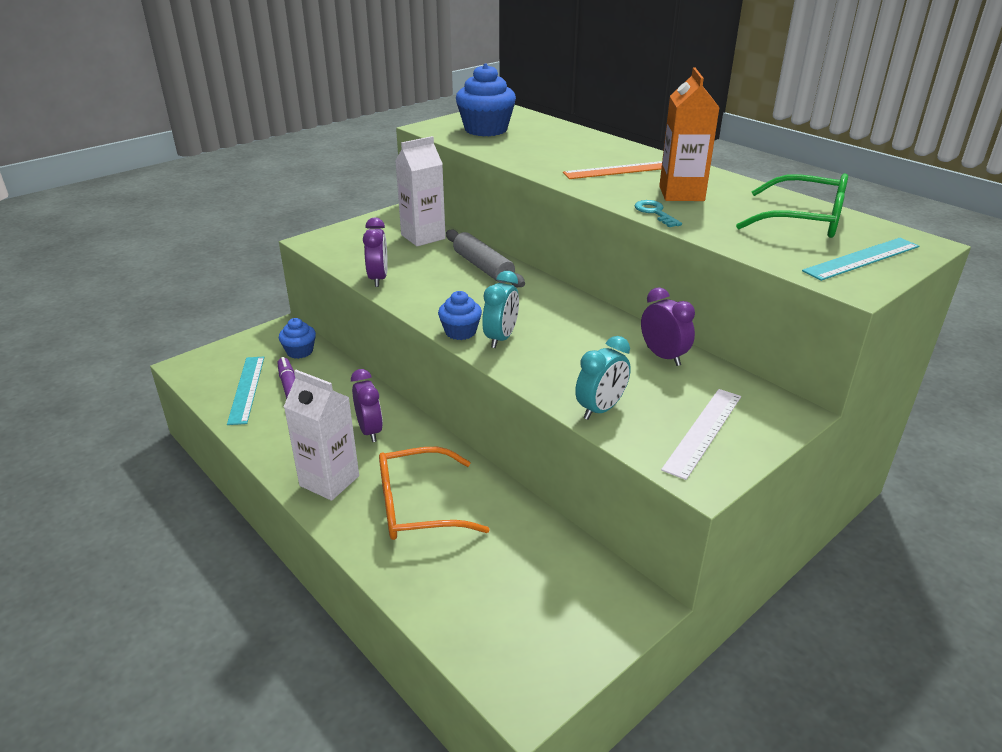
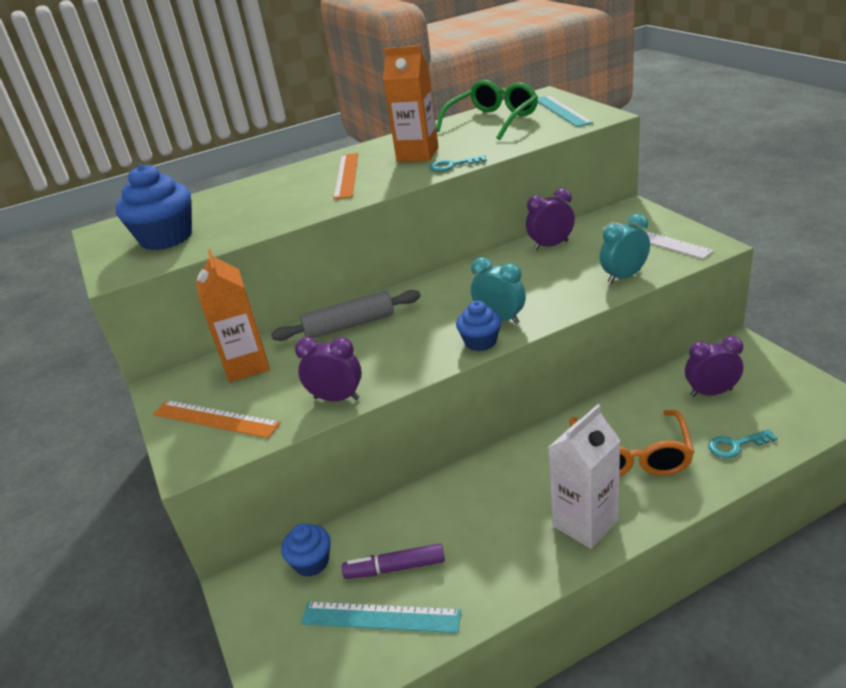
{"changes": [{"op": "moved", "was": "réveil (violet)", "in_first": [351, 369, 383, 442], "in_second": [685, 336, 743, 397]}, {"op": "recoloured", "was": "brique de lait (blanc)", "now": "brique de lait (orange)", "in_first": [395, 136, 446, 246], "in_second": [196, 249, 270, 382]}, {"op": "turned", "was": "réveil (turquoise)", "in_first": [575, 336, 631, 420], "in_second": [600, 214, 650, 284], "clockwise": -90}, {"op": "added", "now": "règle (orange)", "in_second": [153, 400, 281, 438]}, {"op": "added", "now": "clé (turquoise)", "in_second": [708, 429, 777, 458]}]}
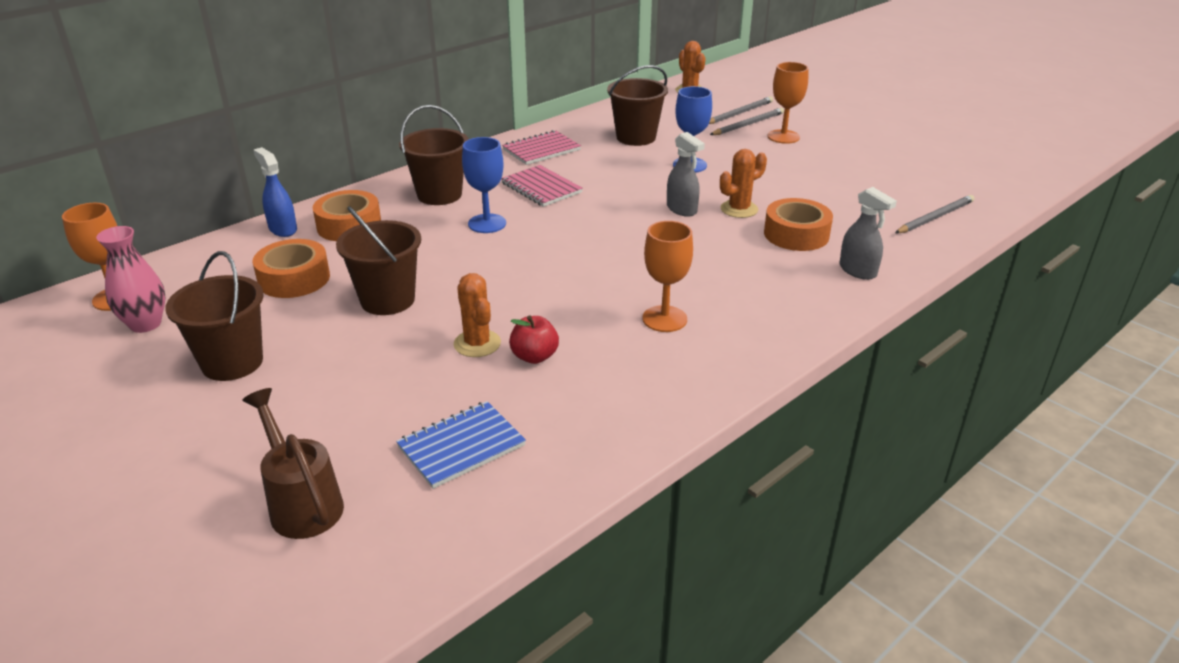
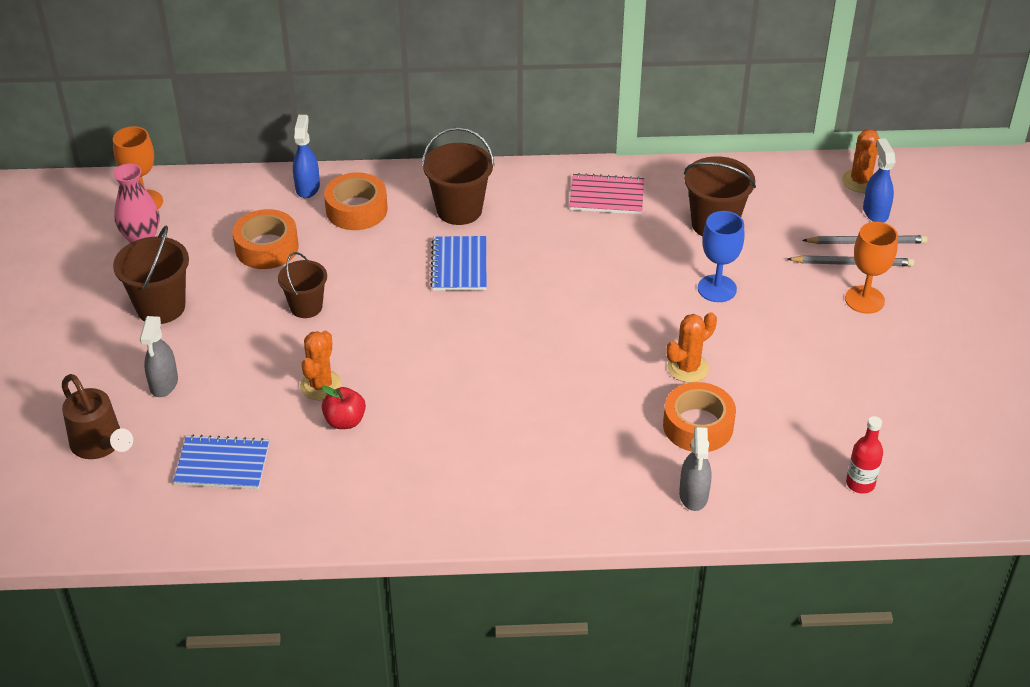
{"changes": [{"op": "turned", "was": "arrosoir (marron)", "in_first": [243, 388, 344, 539], "in_second": [62, 374, 133, 459], "clockwise": 135}, {"op": "resized", "was": "seau (marron)", "in_first": [336, 206, 421, 315], "in_second": [278, 252, 327, 318], "ratio": 0.67}, {"op": "replaced", "was": "verre à pied (bleu)", "now": "carnet (bleu)", "in_first": [462, 137, 506, 233], "in_second": [430, 236, 487, 291]}, {"op": "removed", "was": "carnet (rose)", "in_first": [501, 165, 583, 207]}, {"op": "removed", "was": "verre à pied (orange)", "in_first": [642, 221, 693, 332]}, {"op": "moved", "was": "vaporisateur (gris)", "in_first": [667, 132, 705, 217], "in_second": [140, 316, 178, 397]}, {"op": "turned", "was": "cactus (orange)", "in_first": [720, 149, 767, 218], "in_second": [666, 312, 717, 383], "clockwise": -45}, {"op": "replaced", "was": "crayon (gris)", "now": "bouteille (rouge)", "in_first": [895, 195, 974, 233], "in_second": [846, 416, 883, 494]}, {"op": "added", "now": "vaporisateur (bleu)", "in_second": [863, 138, 896, 223]}]}
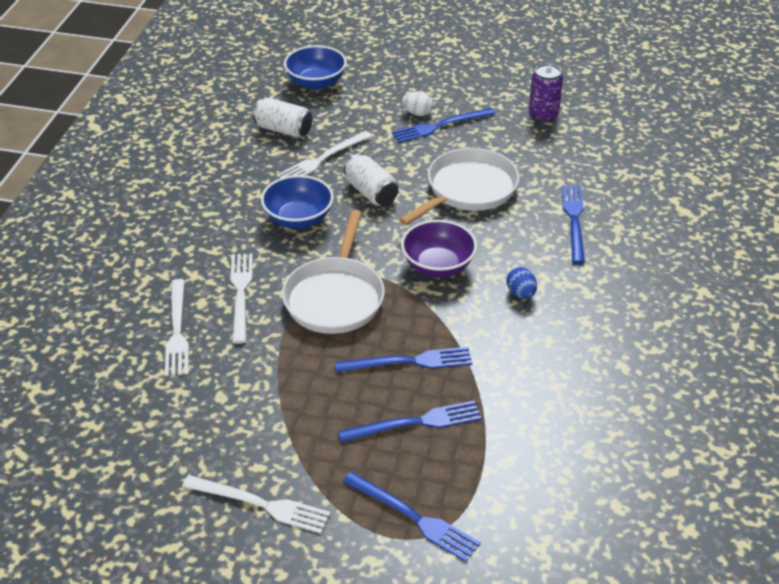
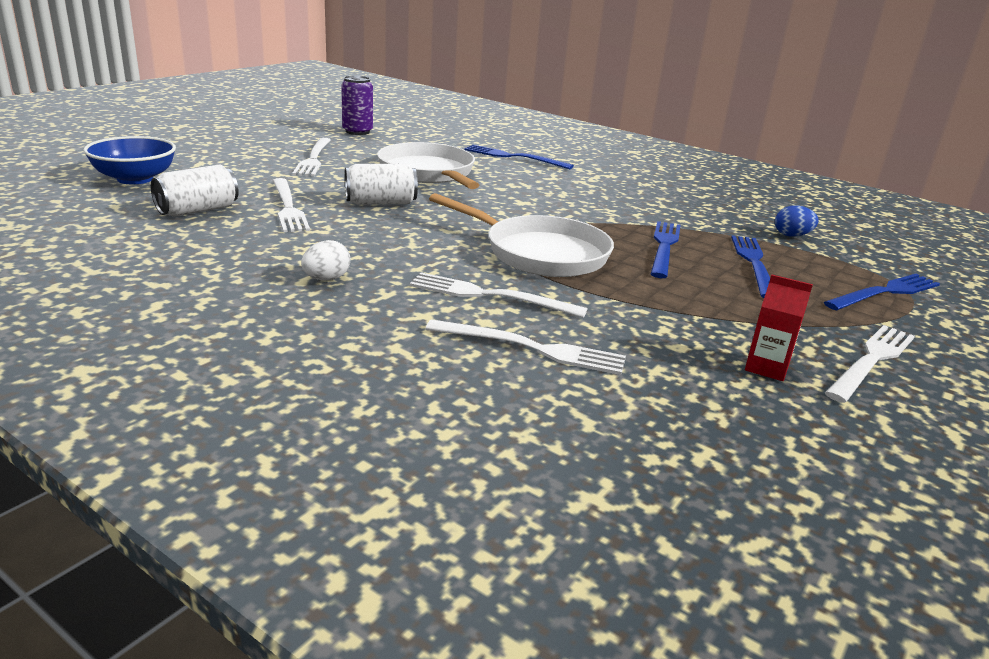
{"changes": [{"op": "removed", "was": "bol (bleu)", "in_first": [261, 175, 334, 229]}, {"op": "recoloured", "was": "fourchette (bleu)", "now": "fourchette (blanc)", "in_first": [392, 108, 495, 143], "in_second": [292, 138, 330, 176]}, {"op": "removed", "was": "bol (violet)", "in_first": [401, 220, 477, 277]}, {"op": "moved", "was": "œuf (blanc)", "in_first": [402, 91, 433, 116], "in_second": [301, 240, 350, 280]}, {"op": "moved", "was": "œuf (bleu)", "in_first": [506, 267, 537, 299], "in_second": [775, 205, 819, 237]}, {"op": "added", "now": "brique de lait (rouge)", "in_second": [745, 274, 813, 381]}]}
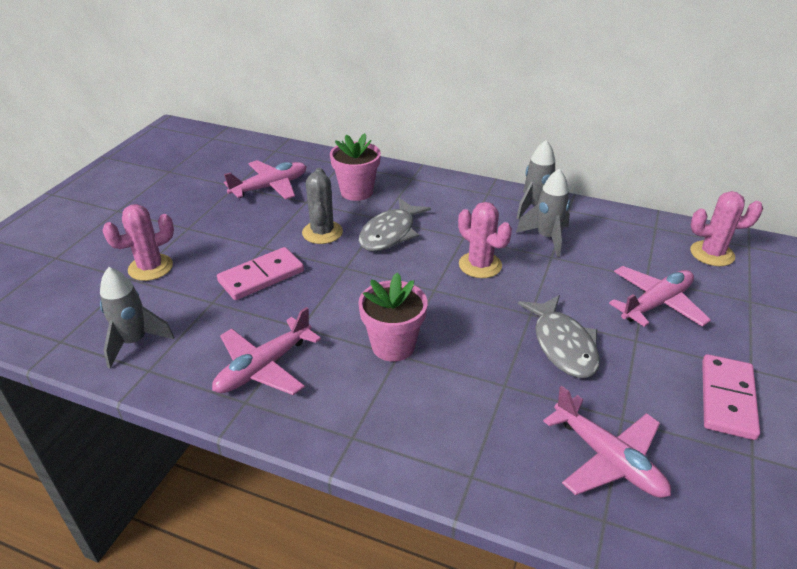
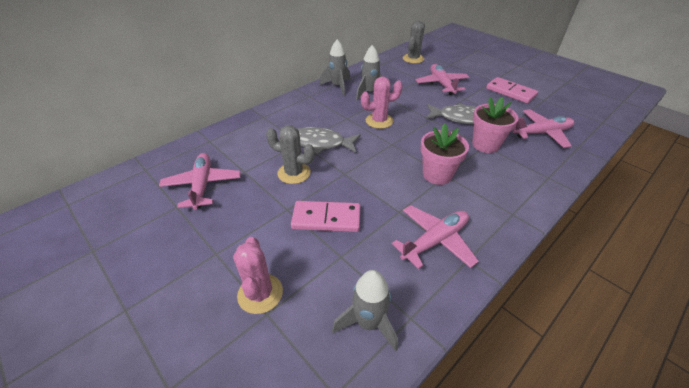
{"changes": [{"op": "turned", "was": "avion (rose)", "in_first": [212, 307, 321, 395], "in_second": [392, 205, 479, 269], "clockwise": -105}, {"op": "turned", "was": "domino (rose)", "in_first": [217, 247, 304, 300], "in_second": [291, 201, 360, 232], "clockwise": -75}, {"op": "moved", "was": "pot de fleurs (rose)", "in_first": [330, 133, 381, 201], "in_second": [472, 97, 519, 153]}, {"op": "turned", "was": "poisson (gris)", "in_first": [359, 198, 431, 251], "in_second": [298, 127, 361, 154], "clockwise": 135}, {"op": "recoloured", "was": "cactus (rose)", "now": "cactus (gris)", "in_first": [690, 191, 763, 266], "in_second": [403, 21, 425, 64]}]}
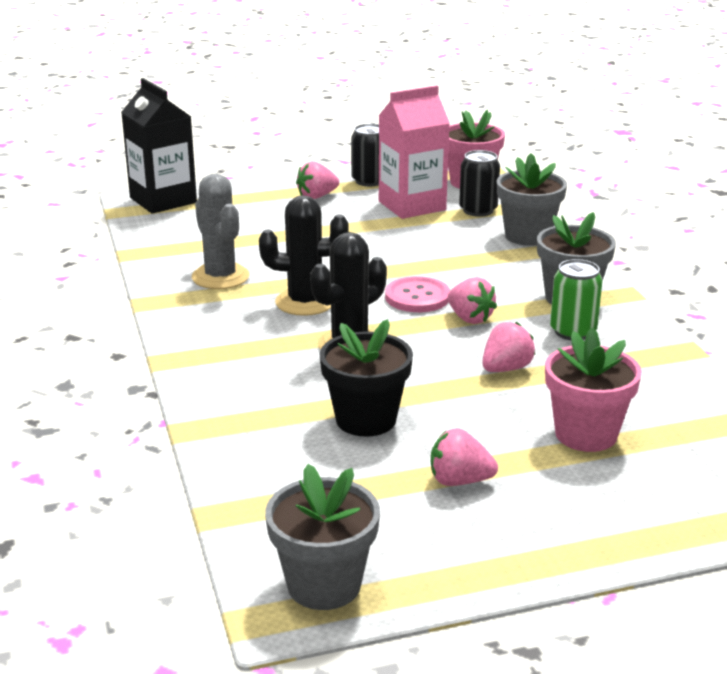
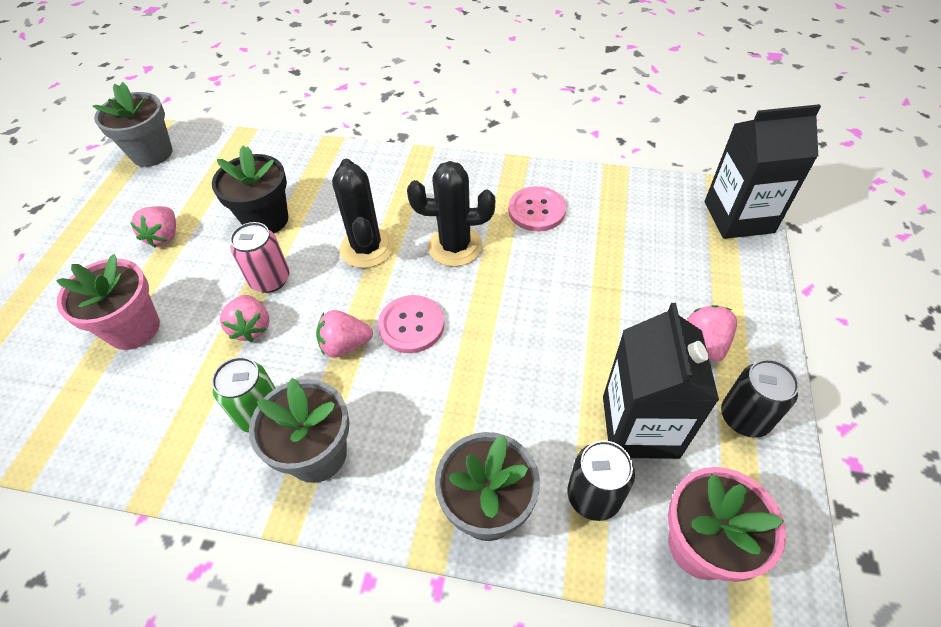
{"changes": [{"op": "replaced", "was": "cactus (gris)", "now": "bouton (rose)", "in_first": [192, 174, 249, 289], "in_second": [508, 186, 566, 231]}, {"op": "turned", "was": "cactus (noir)", "in_first": [259, 195, 348, 316], "in_second": [407, 161, 495, 267], "clockwise": 60}, {"op": "recoloured", "was": "brique de lait (rose)", "now": "brique de lait (noir)", "in_first": [379, 85, 450, 219], "in_second": [603, 303, 719, 459]}, {"op": "turned", "was": "fraise (rose)", "in_first": [431, 428, 498, 486], "in_second": [130, 206, 176, 248], "clockwise": 150}, {"op": "added", "now": "canette (rose)", "in_second": [230, 222, 290, 293]}]}
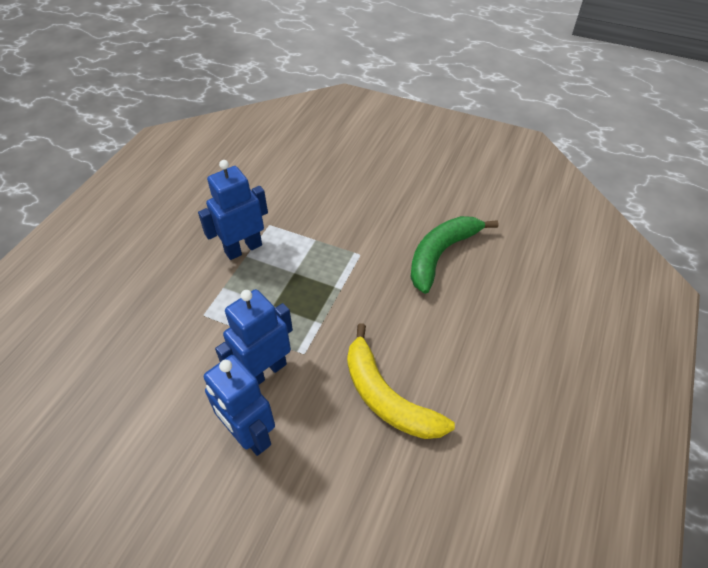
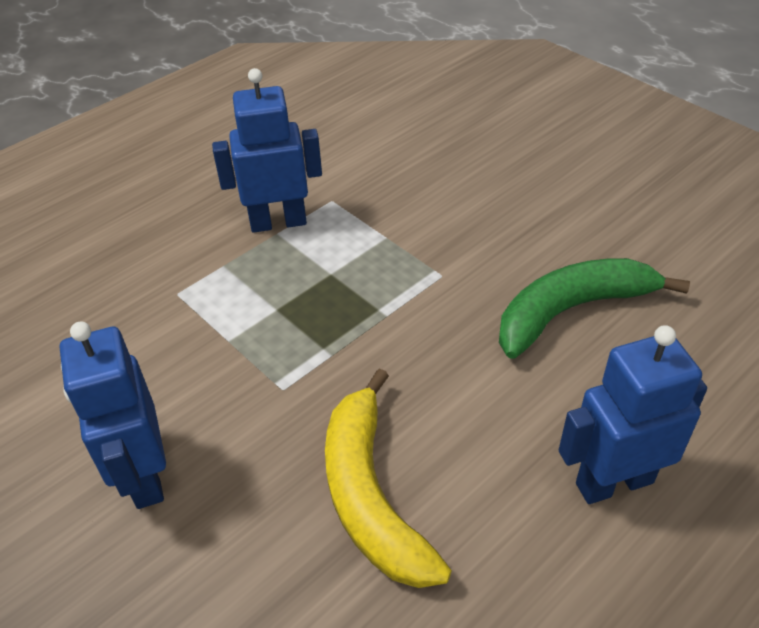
{"changes": [{"op": "moved", "was": "robot (bleu)", "in_first": [215, 289, 293, 384], "in_second": [559, 325, 707, 504]}]}
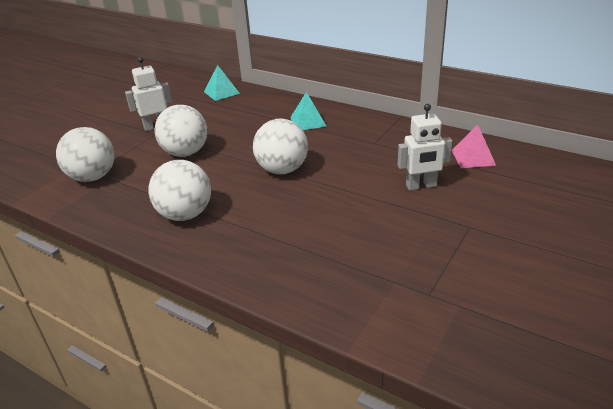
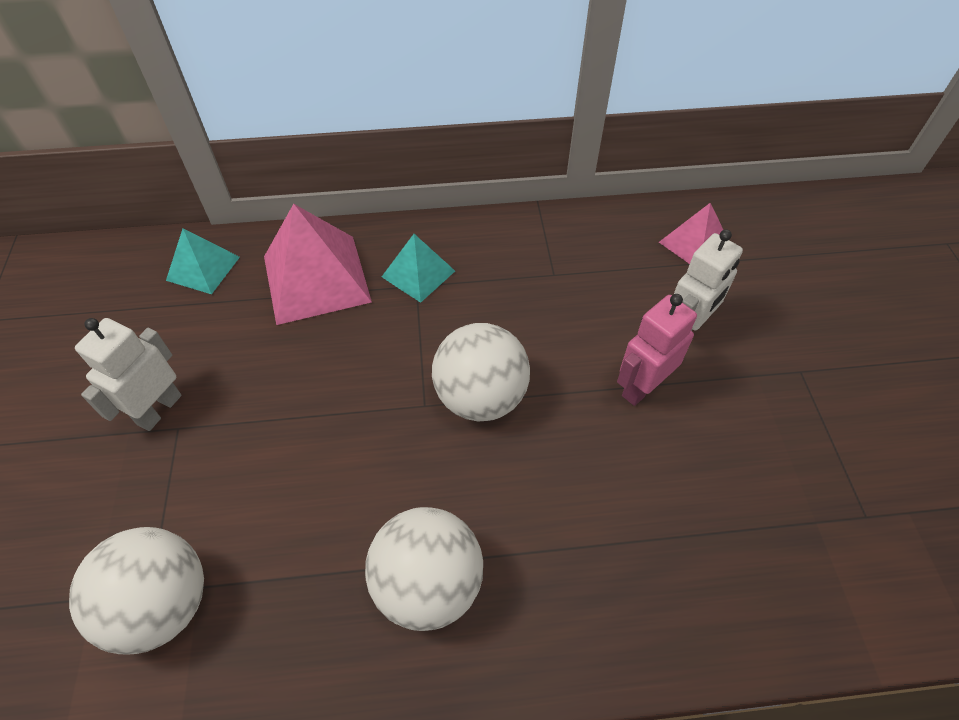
{"changes": [{"op": "removed", "was": "balle (blanc)", "in_first": [154, 105, 208, 157]}, {"op": "added", "now": "pyramide (rose)", "in_second": [264, 204, 372, 325]}, {"op": "added", "now": "robot (rose)", "in_second": [617, 294, 697, 406]}]}
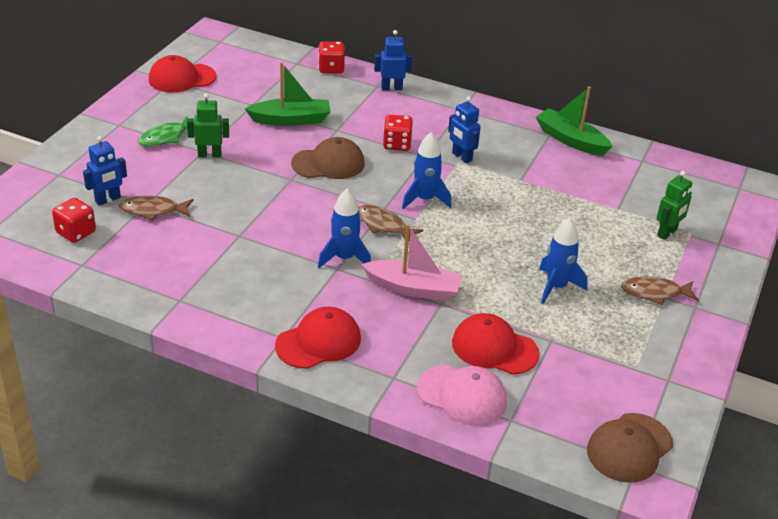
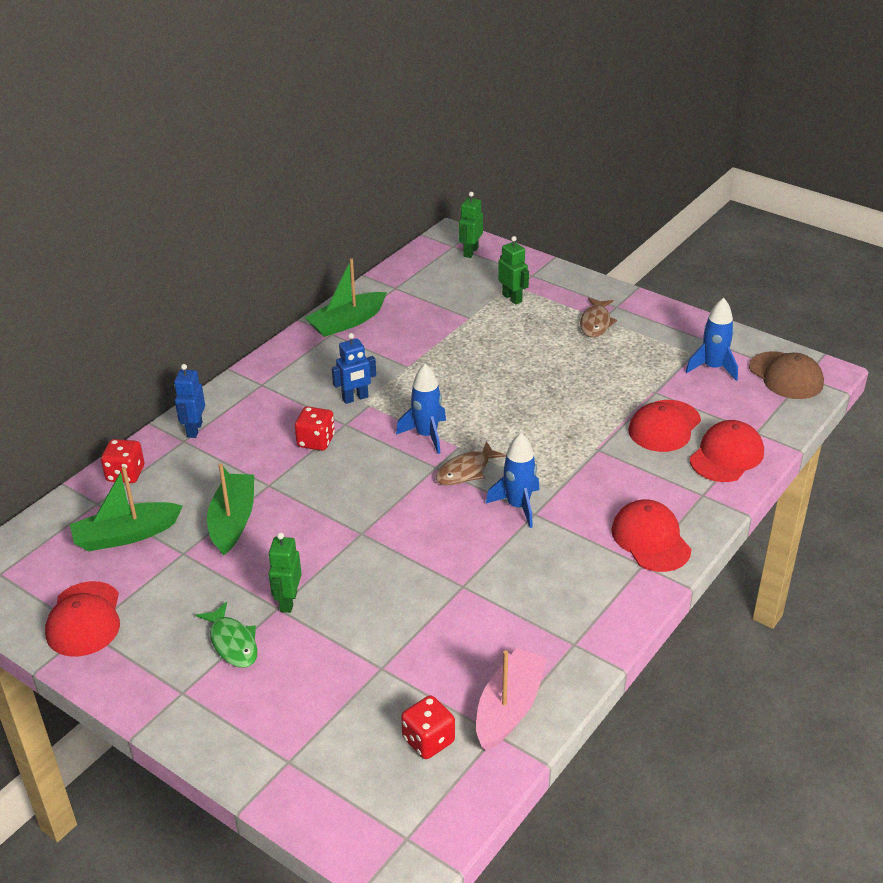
{"changes": [{"op": "removed", "was": "robot (bleu)", "in_first": [83, 136, 127, 206]}, {"op": "removed", "was": "poisson (marron)", "in_first": [119, 196, 193, 221]}, {"op": "removed", "was": "casquette (marron)", "in_first": [291, 137, 365, 179]}, {"op": "moved", "was": "bateau (rose)", "in_first": [361, 224, 463, 301], "in_second": [476, 648, 547, 751]}, {"op": "recoloured", "was": "casquette (rose)", "now": "casquette (rouge)", "in_first": [417, 365, 507, 425], "in_second": [689, 420, 764, 482]}, {"op": "moved", "was": "fusée (bleu)", "in_first": [539, 218, 588, 304], "in_second": [685, 298, 738, 381]}, {"op": "added", "now": "bateau (vert)", "in_second": [70, 467, 183, 551]}, {"op": "added", "now": "robot (vert)", "in_second": [459, 192, 483, 258]}]}
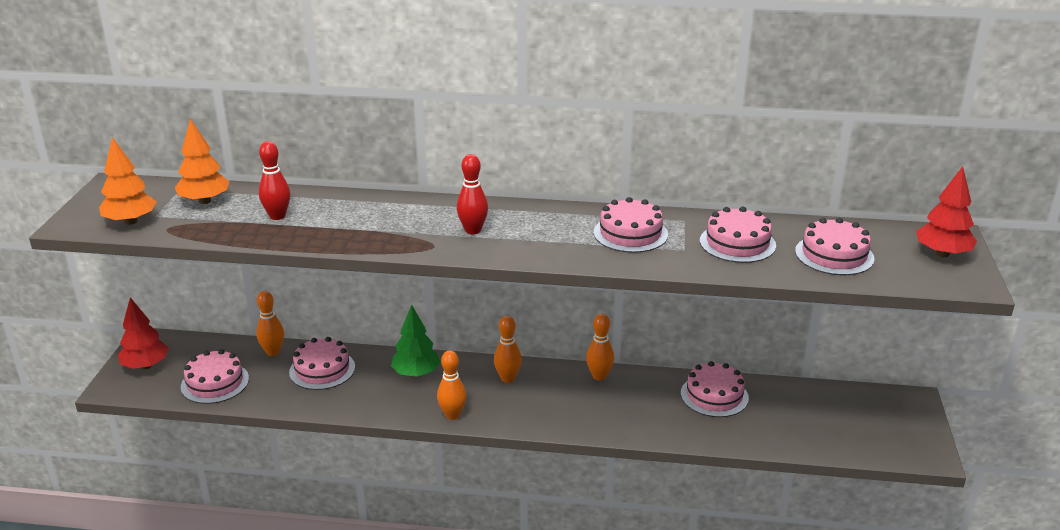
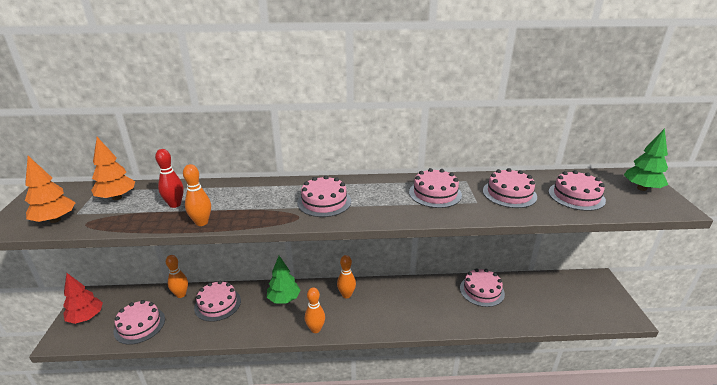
{"changes": [{"op": "replaced", "was": "quille (rouge)", "now": "gâteau (rose)", "in_first": [457, 154, 488, 234], "in_second": [297, 175, 351, 217]}, {"op": "moved", "was": "quille (orange)", "in_first": [586, 314, 614, 381], "in_second": [183, 164, 211, 226]}, {"op": "recoloured", "was": "arbre (rouge)", "now": "arbre (vert)", "in_first": [916, 166, 977, 257], "in_second": [624, 128, 668, 191]}]}
